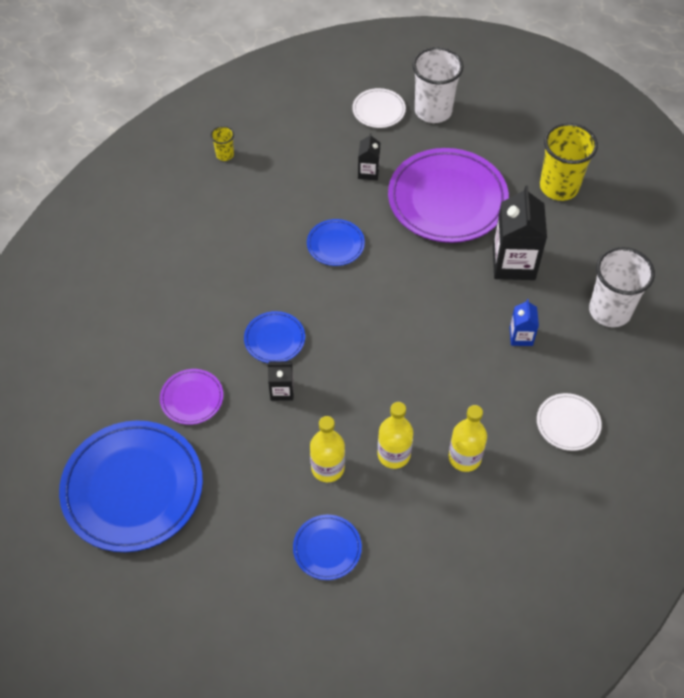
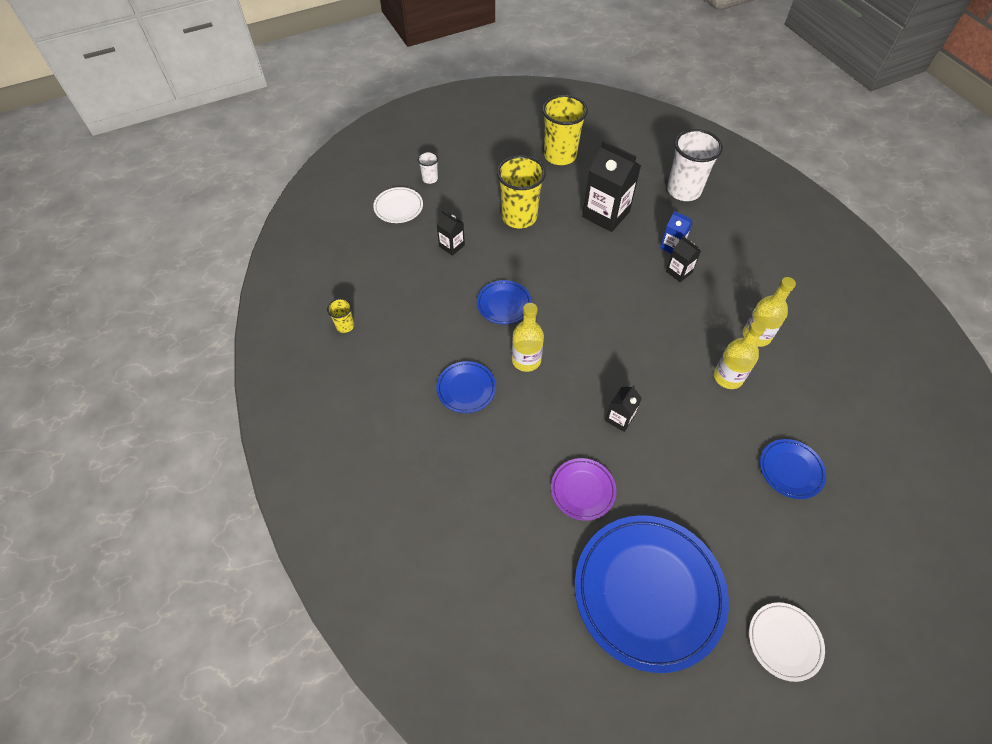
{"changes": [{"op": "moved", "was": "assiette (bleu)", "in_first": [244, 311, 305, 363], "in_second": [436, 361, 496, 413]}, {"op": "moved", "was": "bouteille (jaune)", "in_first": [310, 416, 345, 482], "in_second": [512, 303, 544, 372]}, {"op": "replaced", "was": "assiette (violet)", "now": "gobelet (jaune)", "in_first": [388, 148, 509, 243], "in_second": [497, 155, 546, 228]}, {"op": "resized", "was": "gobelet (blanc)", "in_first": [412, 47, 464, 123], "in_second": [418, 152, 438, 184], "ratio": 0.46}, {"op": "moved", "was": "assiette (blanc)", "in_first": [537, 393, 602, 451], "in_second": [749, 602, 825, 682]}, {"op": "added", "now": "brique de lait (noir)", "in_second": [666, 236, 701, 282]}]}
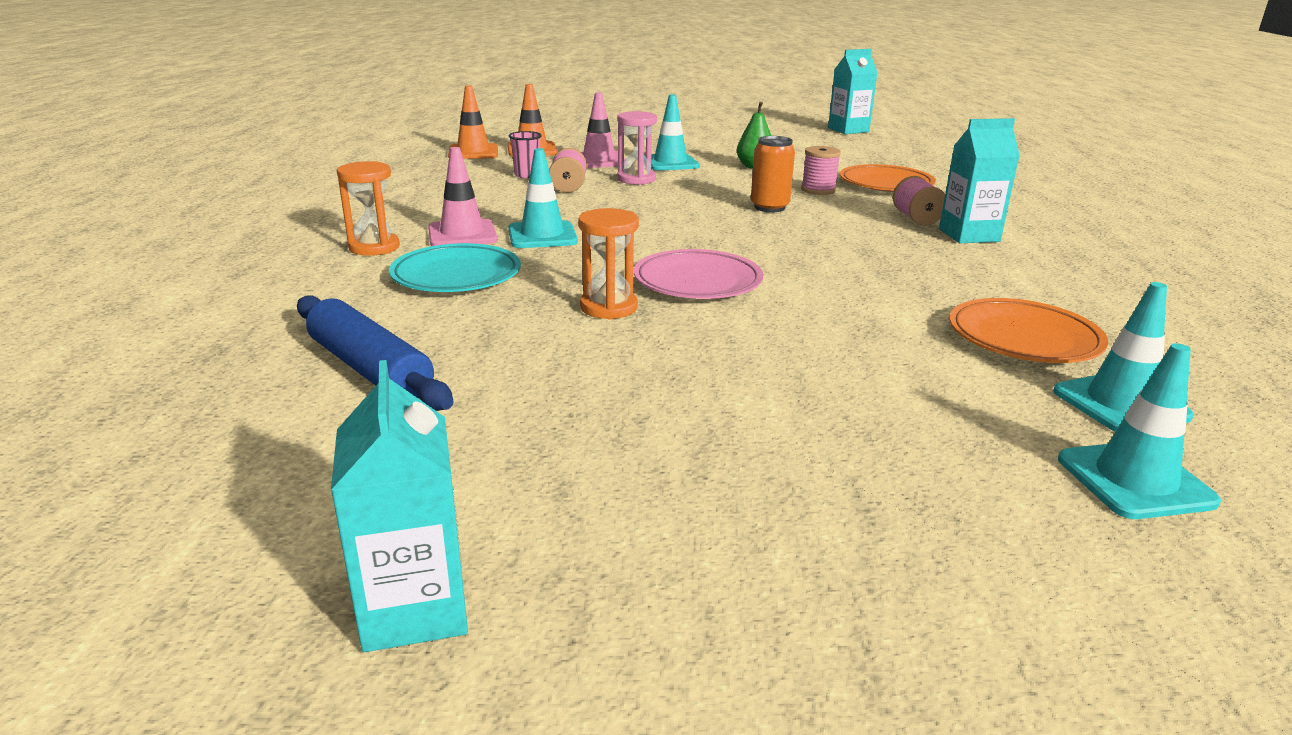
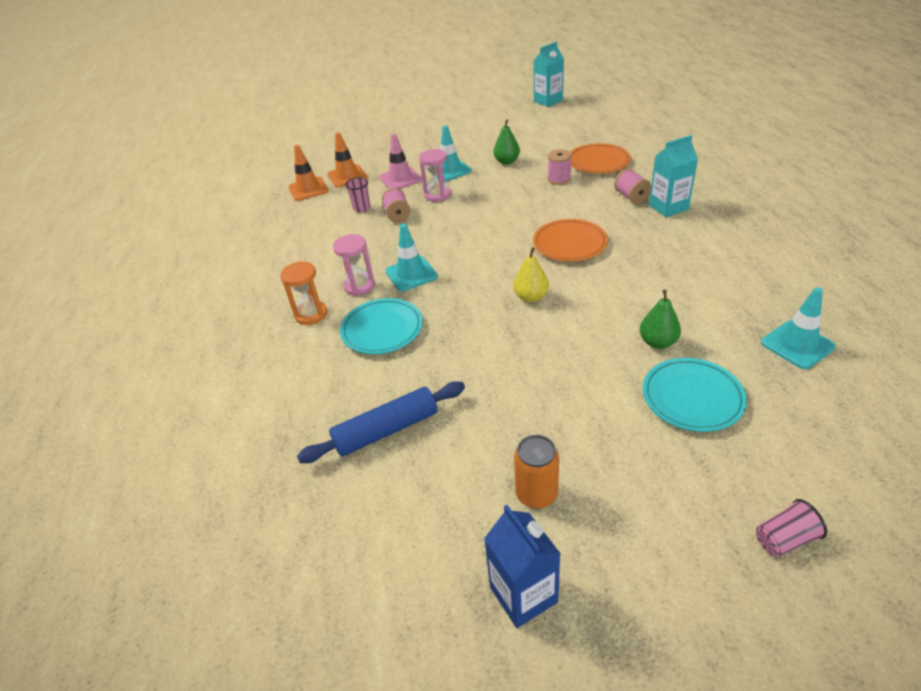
{"changes": [{"op": "turned", "was": "rouleau à pâtisserie (bleu)", "in_first": [297, 295, 454, 411], "in_second": [297, 381, 465, 463], "clockwise": -60}, {"op": "recoloured", "was": "brique de lait (turquoise)", "now": "brique de lait (bleu)", "in_first": [331, 360, 468, 652], "in_second": [484, 505, 561, 628]}, {"op": "replaced", "was": "cône de chantier (rose)", "now": "sablier (rose)", "in_first": [428, 147, 498, 246], "in_second": [333, 234, 375, 296]}, {"op": "removed", "was": "sablier (orange)", "in_first": [578, 208, 639, 320]}, {"op": "replaced", "was": "assiette (rose)", "now": "poire (jaune)", "in_first": [634, 249, 763, 299], "in_second": [513, 247, 549, 302]}, {"op": "moved", "was": "canette (orange)", "in_first": [751, 136, 795, 212], "in_second": [514, 435, 559, 509]}, {"op": "moved", "was": "assiette (orange)", "in_first": [949, 298, 1108, 363], "in_second": [533, 219, 608, 261]}, {"op": "removed", "was": "cône de chantier (turquoise)", "in_first": [1058, 343, 1221, 519]}, {"op": "added", "now": "poire (vert)", "in_second": [640, 289, 681, 349]}, {"op": "added", "now": "assiette (turquoise)", "in_second": [643, 358, 747, 432]}, {"op": "added", "now": "gobelet (rose)", "in_second": [756, 499, 827, 557]}]}
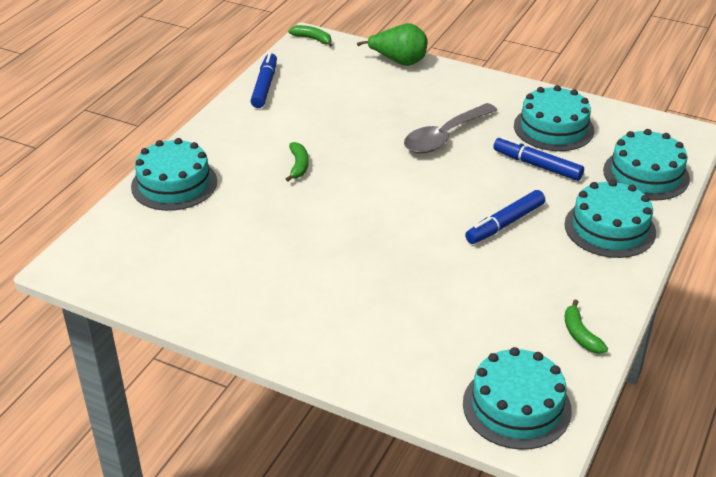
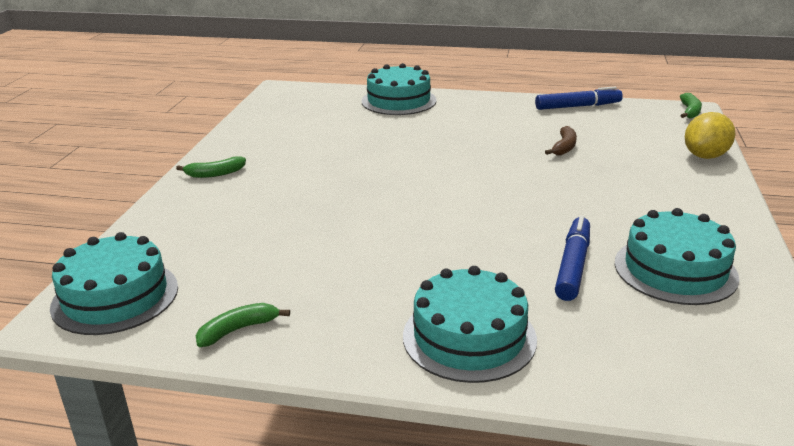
{"changes": [{"op": "moved", "was": "banane (vert)", "in_first": [286, 142, 309, 182], "in_second": [176, 156, 246, 178]}, {"op": "replaced", "was": "poire (vert)", "now": "citron (jaune)", "in_first": [357, 23, 427, 66], "in_second": [685, 112, 735, 159]}, {"op": "removed", "was": "cuillère (gris)", "in_first": [404, 103, 497, 154]}, {"op": "removed", "was": "feutre (bleu)", "in_first": [465, 190, 545, 244]}, {"op": "removed", "was": "gâteau (turquoise)", "in_first": [603, 129, 690, 201]}, {"op": "added", "now": "banane (marron)", "in_second": [545, 126, 577, 156]}]}
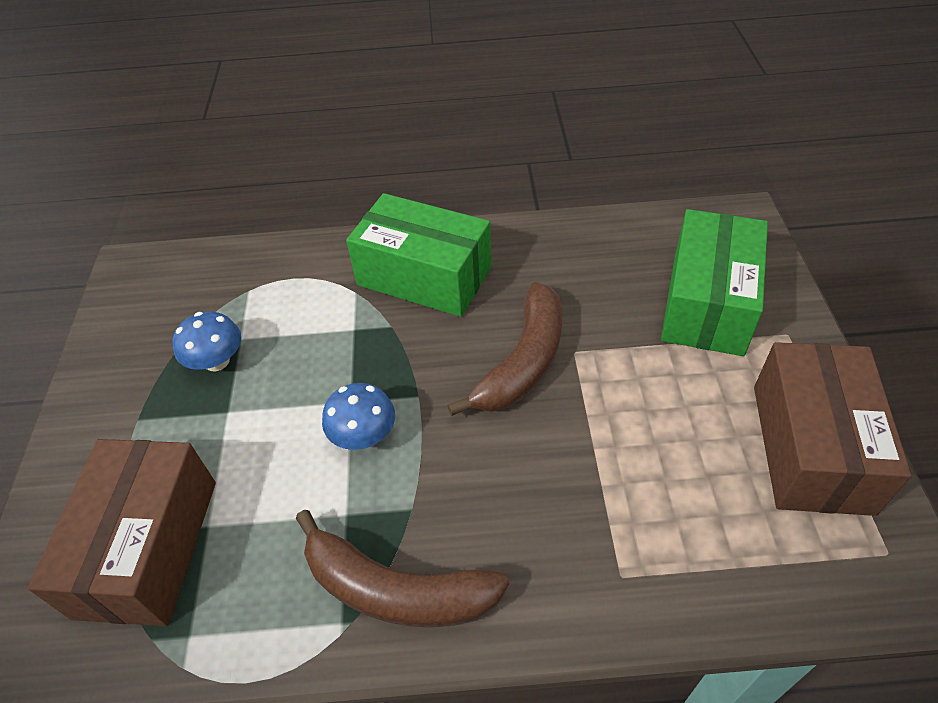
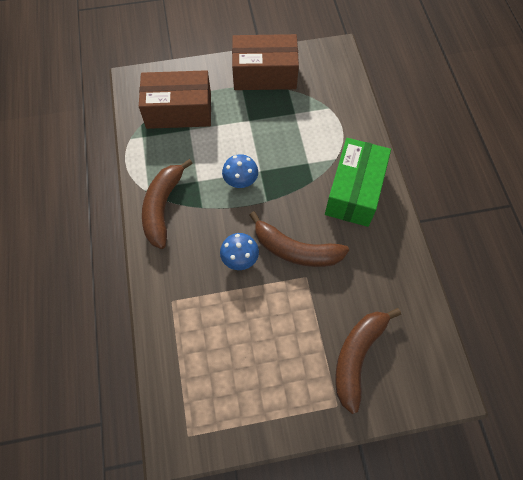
{"changes": [{"op": "moved", "was": "champignon (bleu)", "in_first": [173, 311, 241, 371], "in_second": [220, 233, 259, 270]}, {"op": "replaced", "was": "boîte (vert)", "now": "banane (marron)", "in_first": [661, 209, 768, 356], "in_second": [335, 308, 401, 414]}, {"op": "moved", "was": "boîte (marron)", "in_first": [754, 342, 912, 516], "in_second": [232, 34, 299, 90]}]}
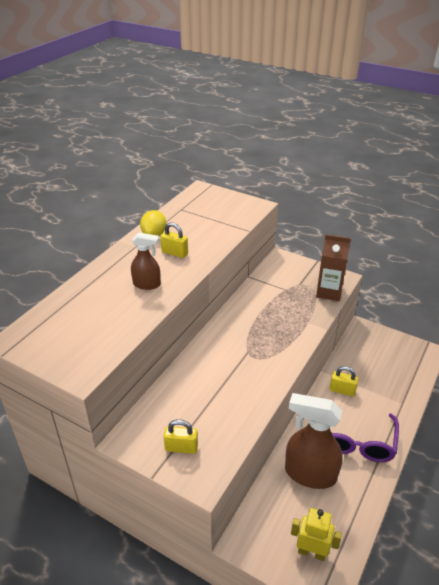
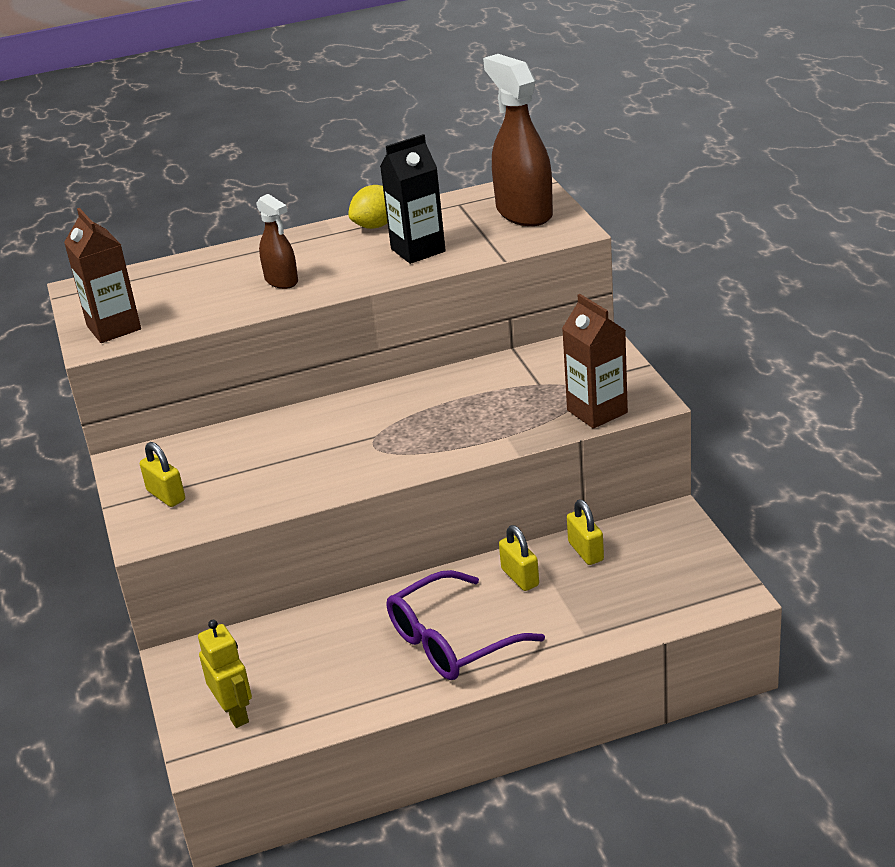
{"changes": [{"op": "moved", "was": "cadenas (jaune)", "in_first": [160, 222, 188, 258], "in_second": [567, 499, 604, 565]}, {"op": "moved", "was": "vaporisateur (marron)", "in_first": [285, 393, 343, 489], "in_second": [483, 54, 553, 226]}, {"op": "added", "now": "brique de lait (marron)", "in_second": [64, 208, 141, 343]}, {"op": "added", "now": "brique de lait (noir)", "in_second": [380, 134, 446, 264]}]}
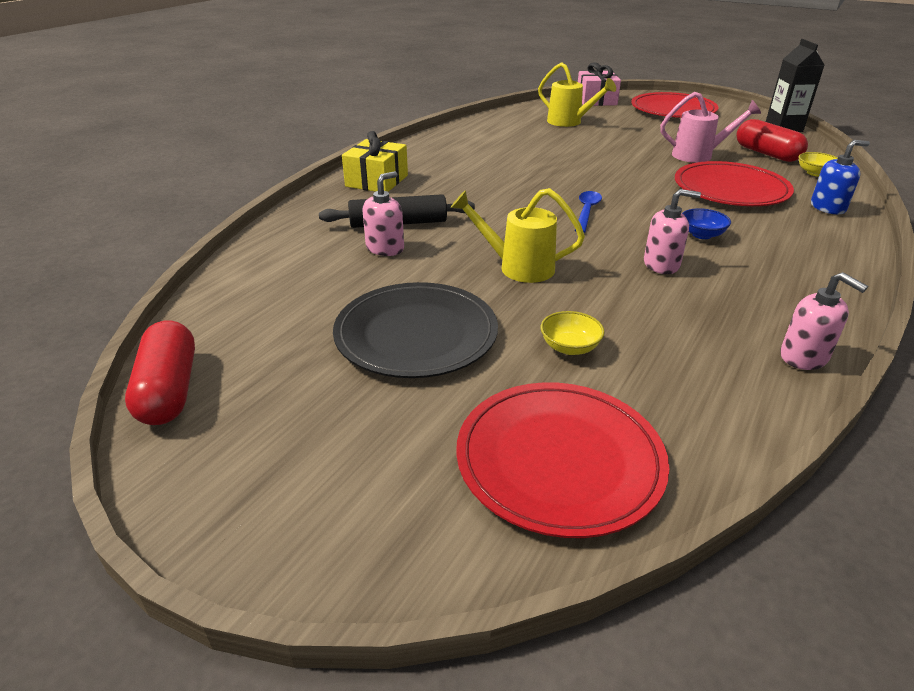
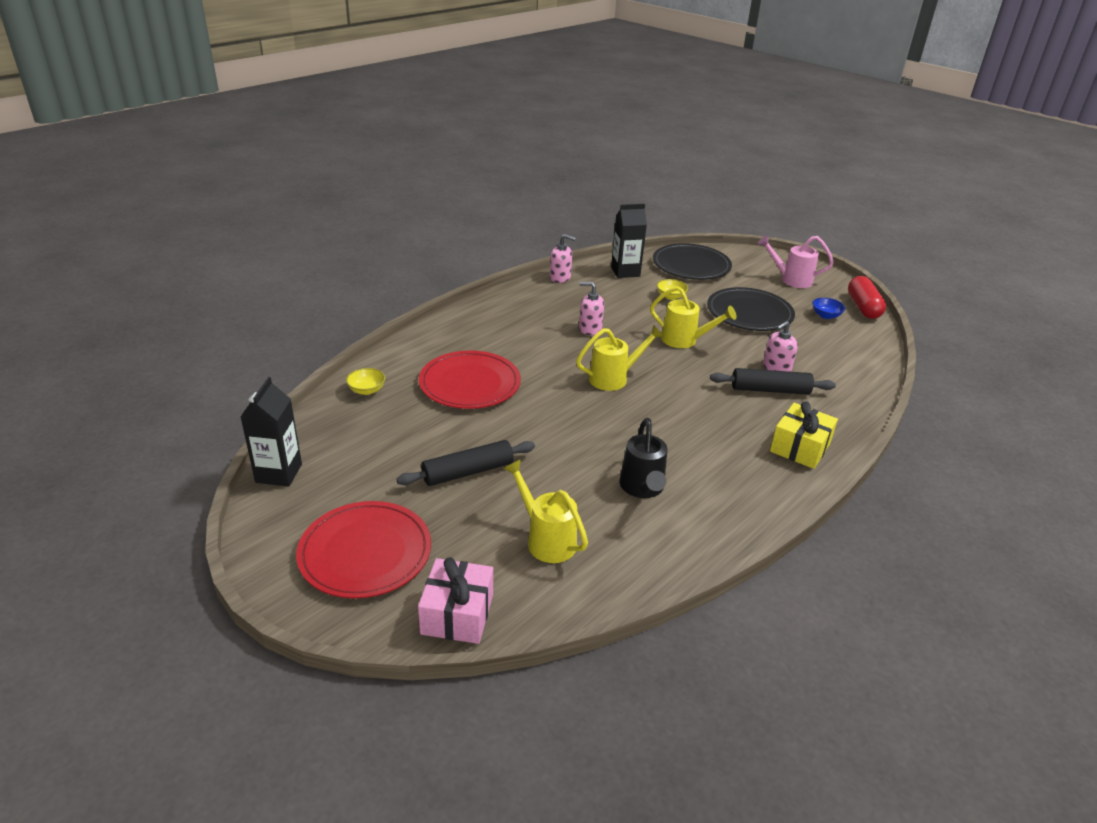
{"changes": [{"op": "recoloured", "was": "assiette (rouge)", "now": "assiette (noir)", "in_first": [456, 382, 669, 538], "in_second": [653, 243, 732, 280]}, {"op": "replaced", "was": "cuillère (bleu)", "now": "arrosoir (jaune)", "in_first": [575, 191, 602, 233], "in_second": [576, 325, 664, 391]}, {"op": "moved", "was": "arrosoir (rose)", "in_first": [660, 92, 761, 163], "in_second": [758, 235, 834, 288]}, {"op": "moved", "was": "bol (bleu)", "in_first": [682, 208, 731, 239], "in_second": [812, 298, 845, 319]}, {"op": "removed", "was": "gélule (rouge)", "in_first": [736, 119, 808, 162]}, {"op": "turned", "was": "distributeur de savon (rose)", "in_first": [780, 272, 868, 370], "in_second": [550, 234, 576, 283], "clockwise": 135}, {"op": "removed", "was": "distributeur de savon (bleu)", "in_first": [811, 140, 870, 214]}, {"op": "added", "now": "rouleau à pâtisserie (noir)", "in_second": [396, 440, 535, 486]}, {"op": "added", "now": "brique de lait (noir)", "in_second": [611, 204, 647, 278]}, {"op": "added", "now": "arrosoir (noir)", "in_second": [620, 418, 667, 498]}]}
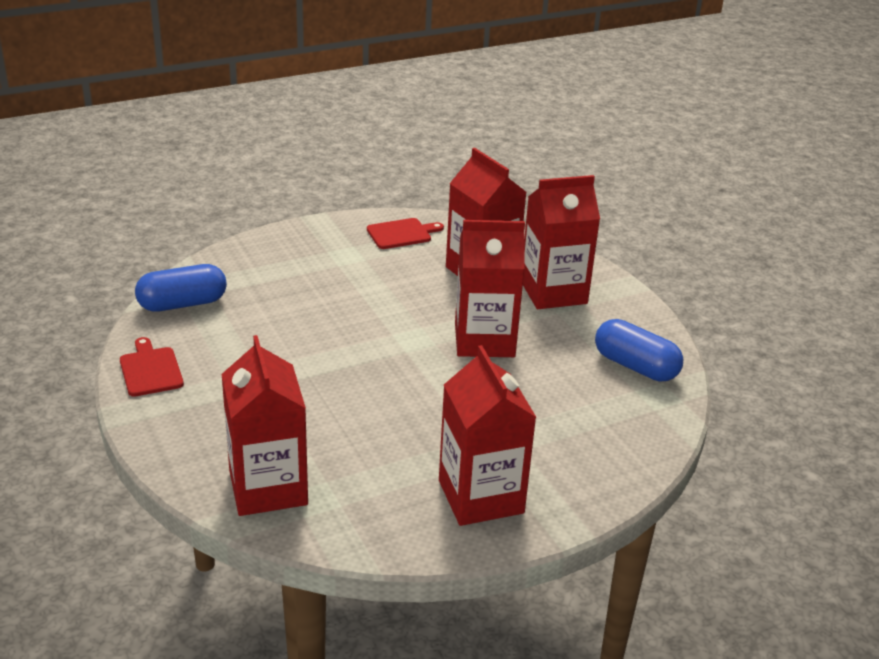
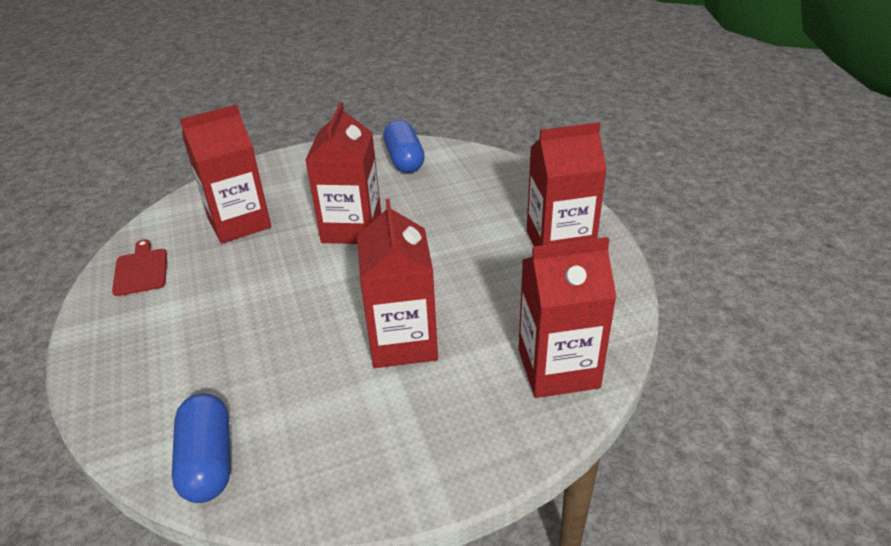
{"changes": [{"op": "removed", "was": "planche à découper (rouge)", "in_first": [120, 337, 184, 397]}, {"op": "moved", "was": "brique de lait (rouge)", "in_first": [523, 175, 600, 309], "in_second": [357, 199, 438, 368]}, {"op": "turned", "was": "gélule (bleu)", "in_first": [595, 319, 683, 382], "in_second": [383, 120, 425, 173], "clockwise": -60}]}
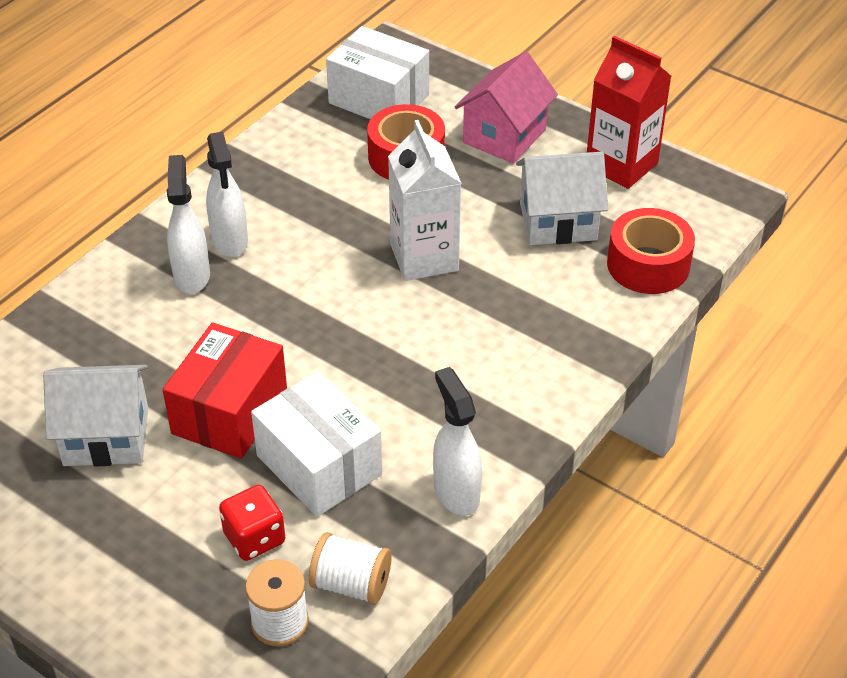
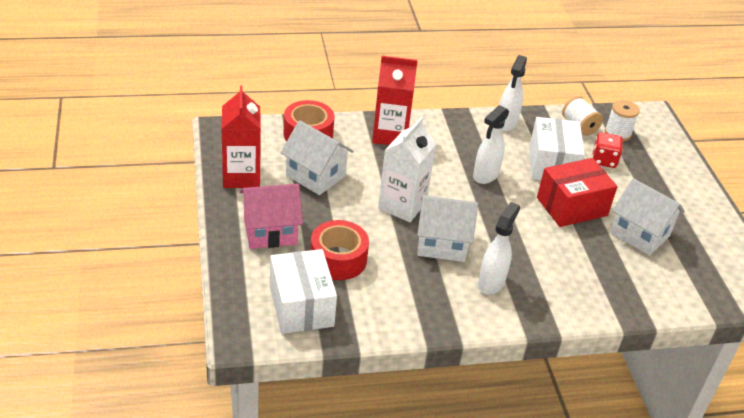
{"changes": [{"op": "moved", "was": "vaporisateur (blanc)", "in_first": [167, 155, 210, 294], "in_second": [473, 105, 509, 184]}, {"op": "added", "now": "brique de lait (rouge)", "in_second": [372, 56, 418, 145]}, {"op": "added", "now": "maison (blanc)", "in_second": [417, 195, 478, 262]}]}
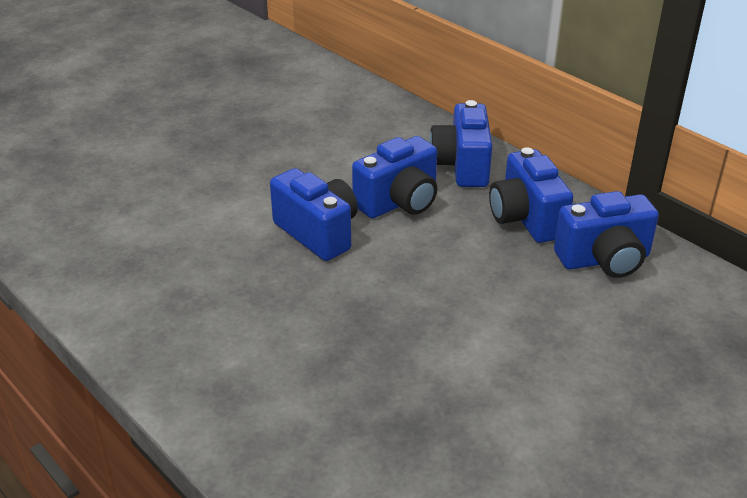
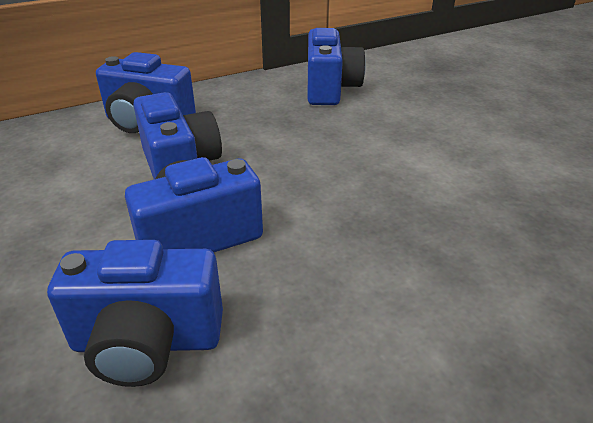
{"changes": [{"op": "moved", "was": "appareil photo (bleu)", "in_first": [489, 147, 573, 243], "in_second": [47, 240, 223, 387]}]}
